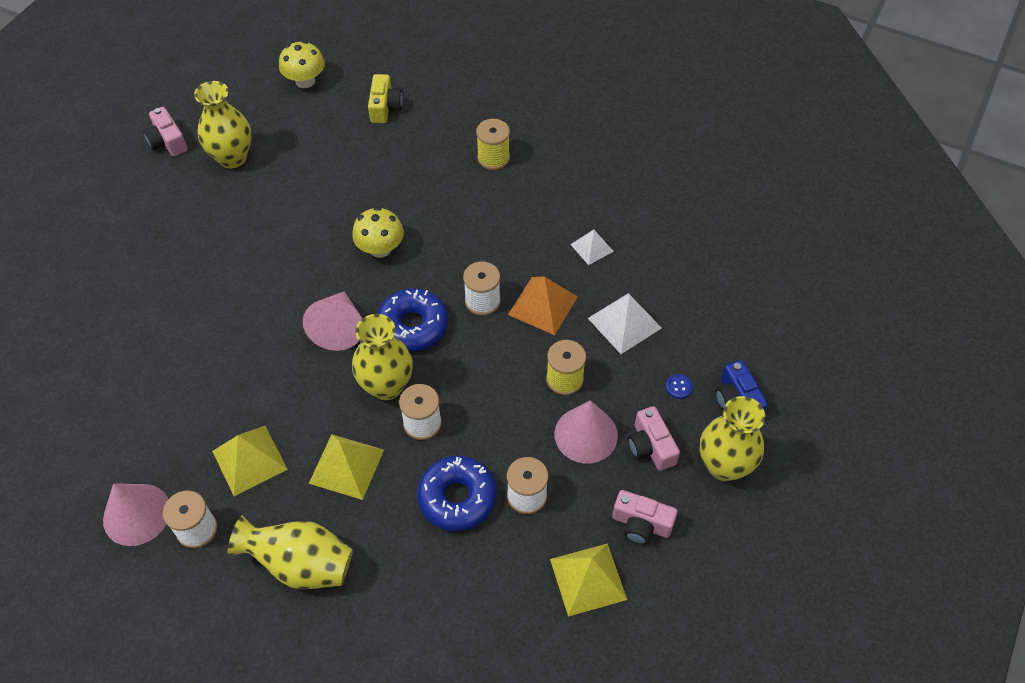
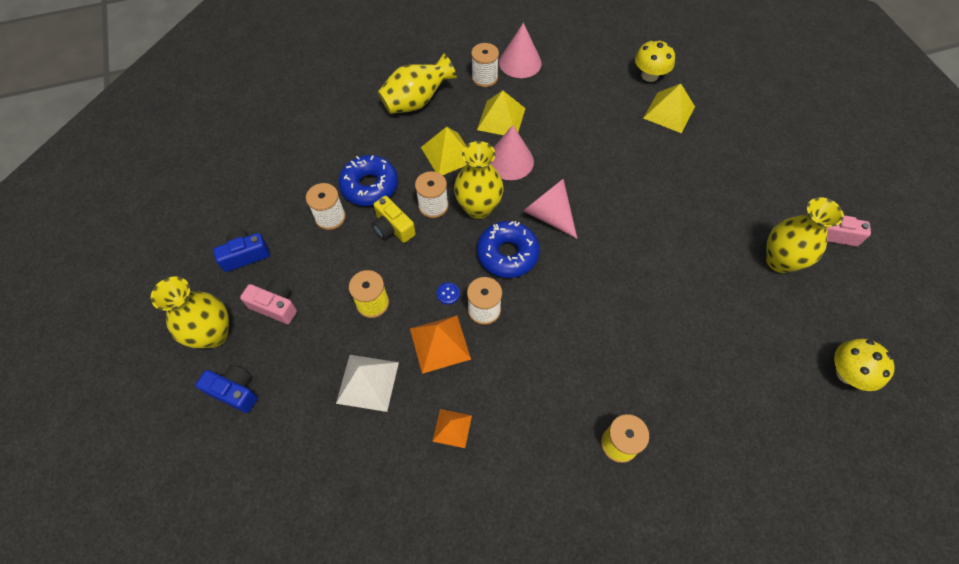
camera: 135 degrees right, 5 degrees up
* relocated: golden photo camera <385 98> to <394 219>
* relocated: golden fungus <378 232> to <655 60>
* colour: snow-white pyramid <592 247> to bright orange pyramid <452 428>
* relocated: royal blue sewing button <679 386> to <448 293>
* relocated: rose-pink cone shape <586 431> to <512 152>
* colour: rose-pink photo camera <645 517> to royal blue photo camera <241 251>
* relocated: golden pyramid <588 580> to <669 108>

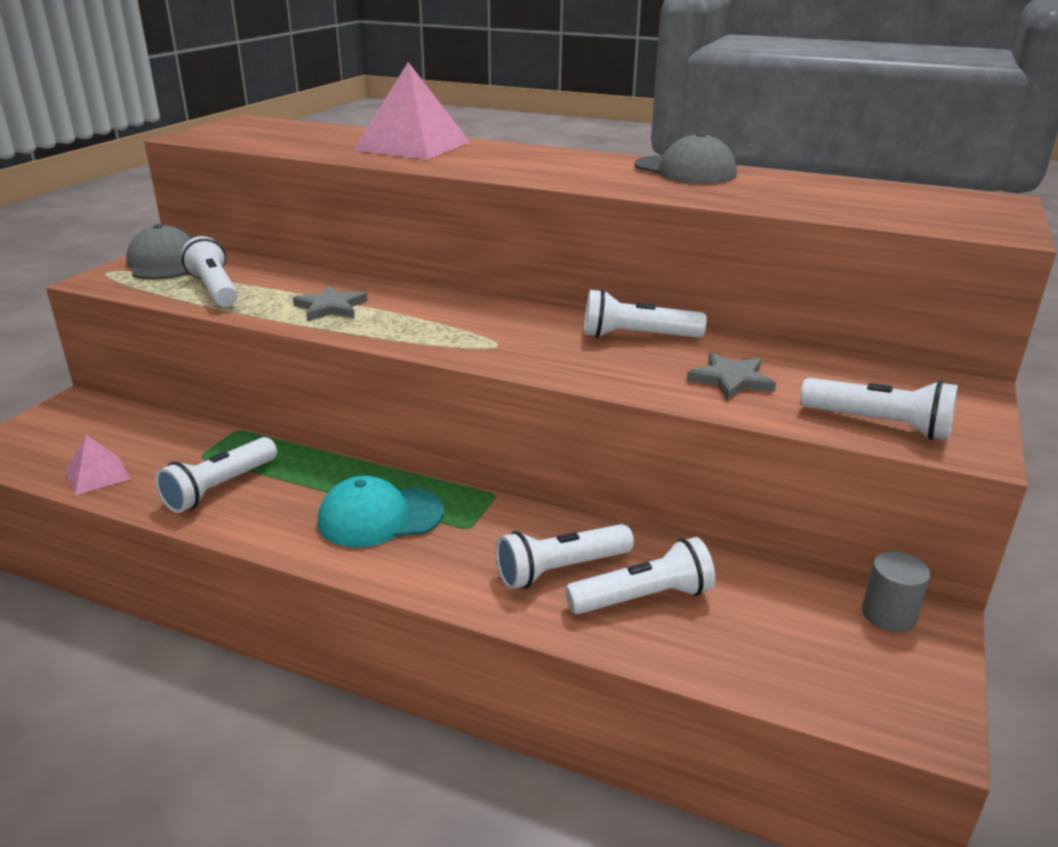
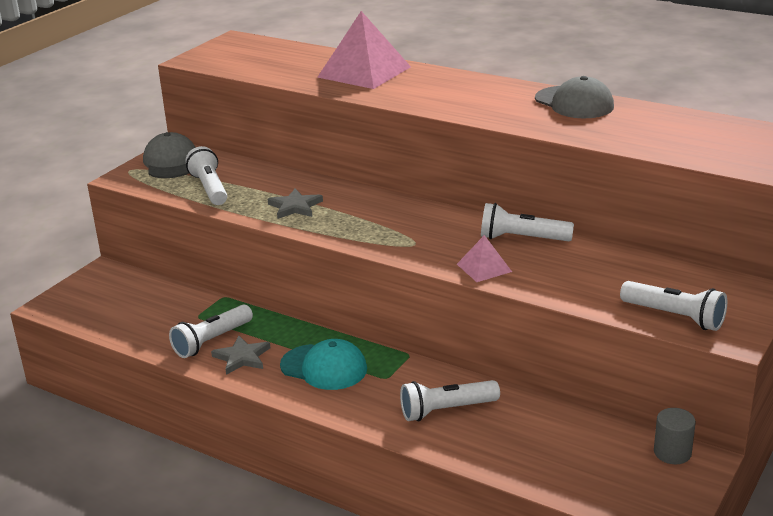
camera: 10 degrees right, 0 degrees up
* relocated: gray star <731 376> to <240 355>
* relocated: rose-pink pyramid <97 465> to <484 258>
* spun: aqua peaked cap <381 512> = <323 364> 150 degrees counterclockwise
* missing: snow-white flashlight <640 576>

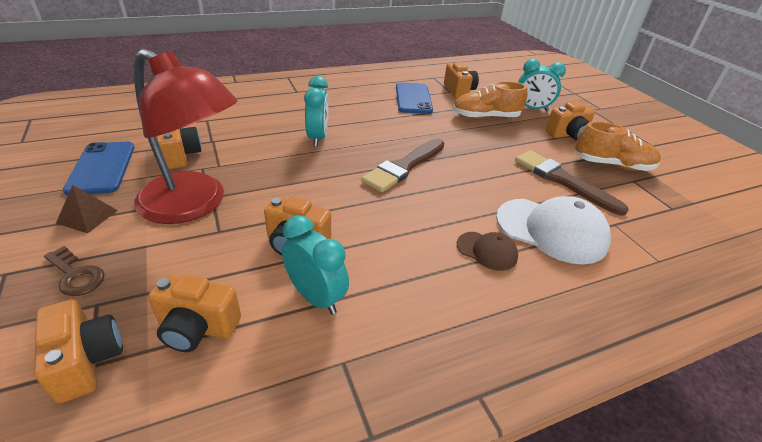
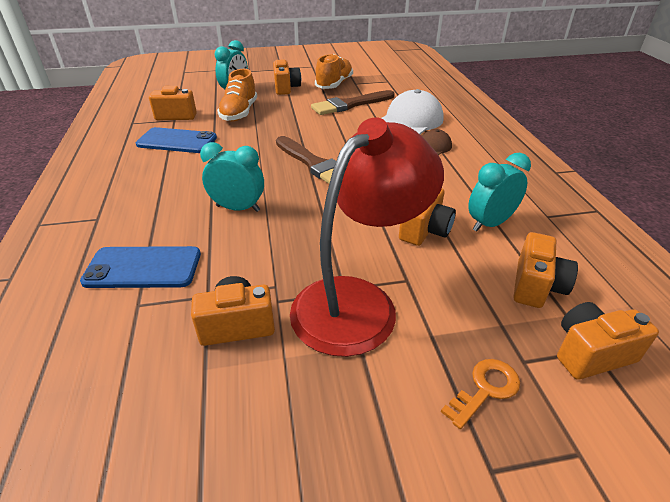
camera: 75 degrees left, 0 degrees up
* relocated: royal blue phone <98 168> to <140 267>
* missing: dark brown pyramid <87 209>
* colour: dark brown latchkey <74 271> to bright orange latchkey <480 394>

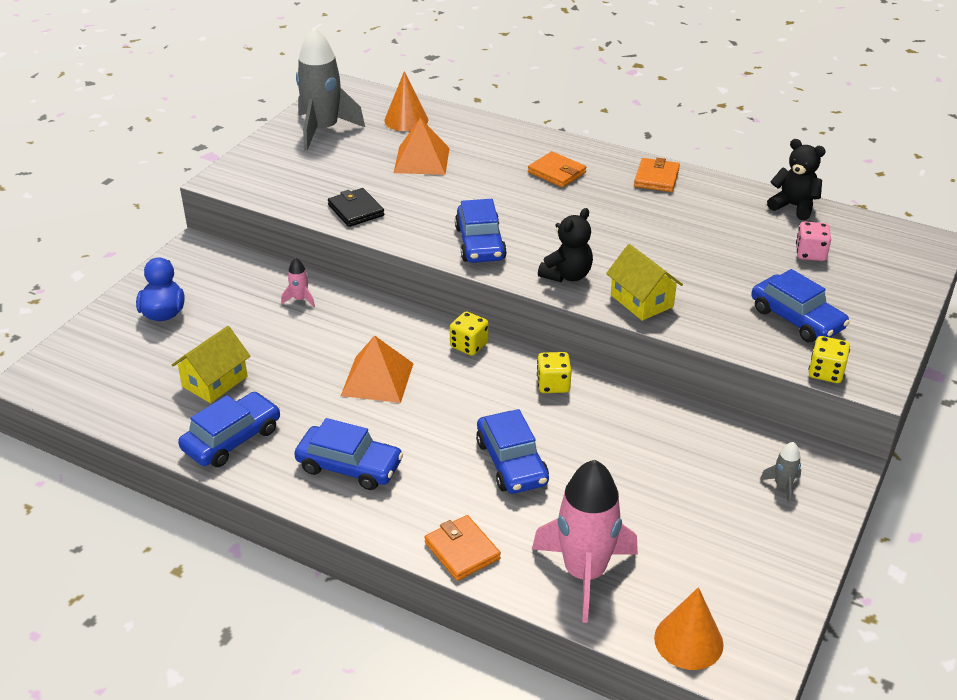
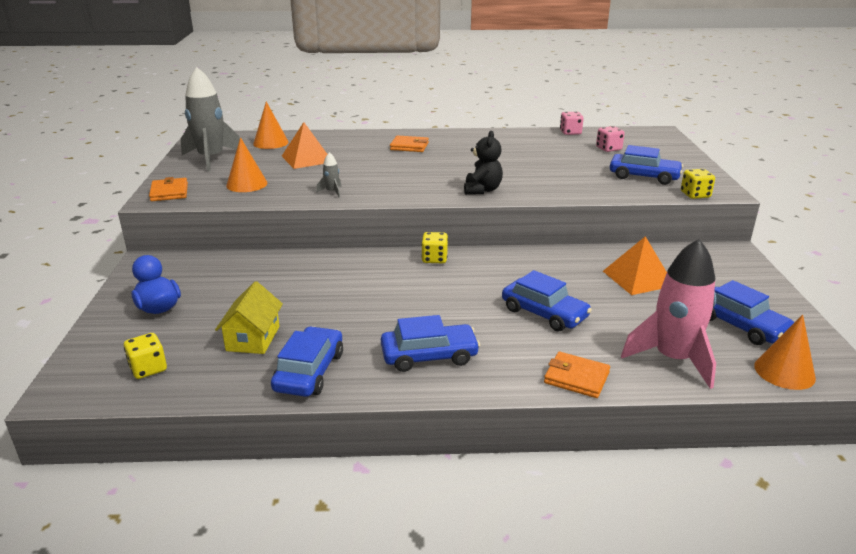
camera: 30 degrees left, 10 degrees down
* exchanged: jet-black teddy <796 179> to rose-pink die <572 123>
* relocated: bright orange wallet <657 175> to <168 189>
* missing: jet-black wallet <356 207>
* relocated: royal blue car <481 231> to <752 312>
* missing: golden house <644 282>
* missing: rose-pink toy rocket <298 282>
* relocated: bright orange pyramid <377 369> to <635 265>
* relocated: golden die <554 372> to <145 356>
* relocated: gray toy rocket <780 472> to <328 175>
* appeared: bright orange cone shape <246 164>

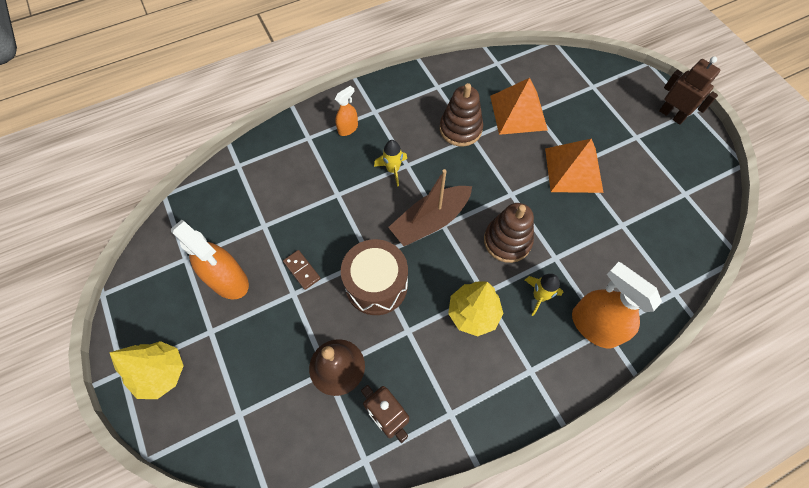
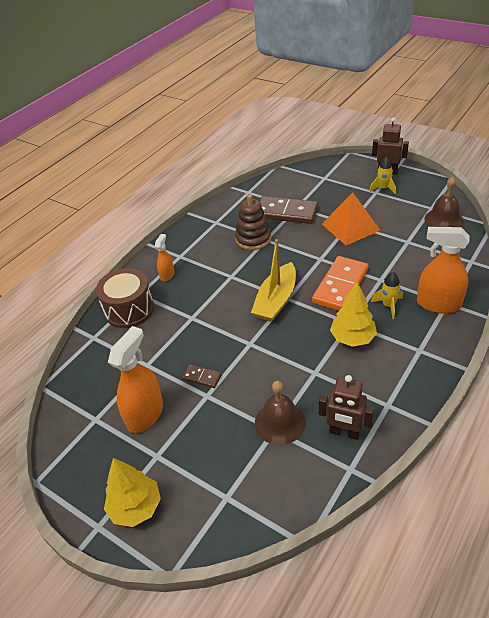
camera: 25 degrees left, 20 degrees down
* exchanged: bright orange pyramid <519 106> to dark brown domino tile <288 210>
* relocated: golden toy rocket <390 163> to <382 175>
* colour: dark brown boat <430 207> to golden boat <273 280>
* exchanged: dark brown stacking toy <509 233> to bright orange domino tile <340 283>
* spun: bright orange sprayer <210 259> = <135 379> 75 degrees counterclockwise
* relocated: dark brown snare drum <374 277> to <125 298>
* appeared: dark brown school bell <444 201>

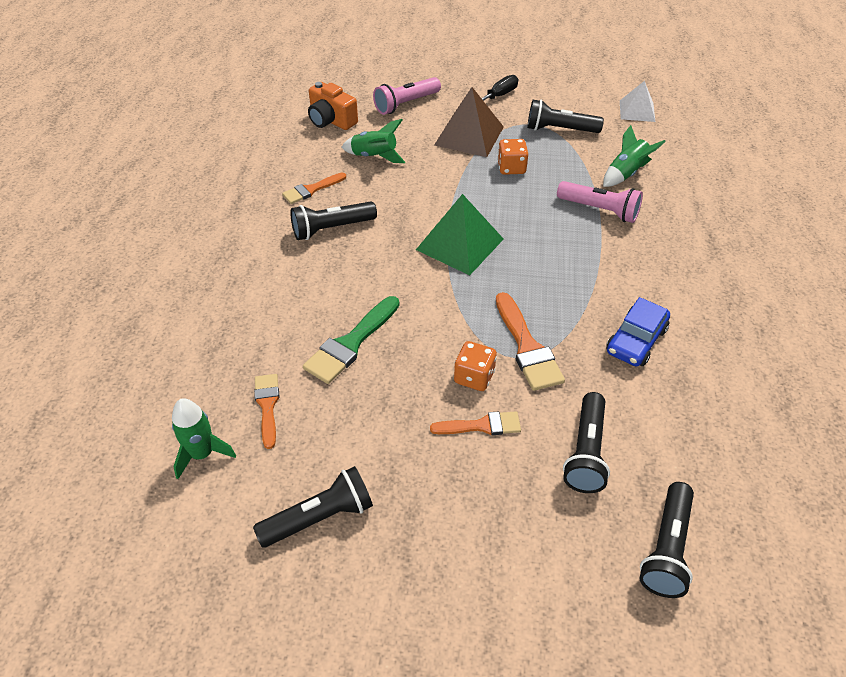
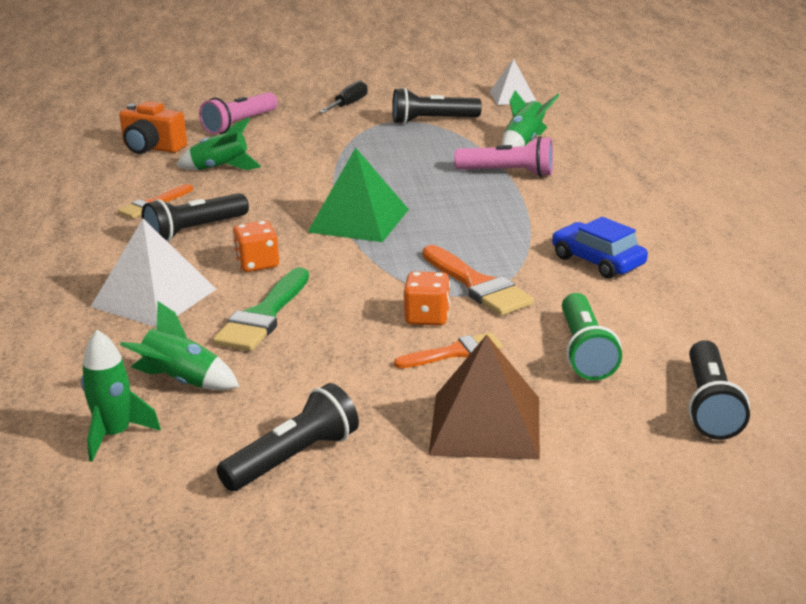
camera: 15 degrees left, 20 degrees down
* relocated: dark brown pyramid <469 122> to <484 397>
* relocated: bright orange die <512 157> to <255 246>
* spun: royal blue car <638 331> = <600 248> 120 degrees clockwise
* exchanged: bright orange paintbrush <266 411> to leaf-green toy rocket <180 345>
* colour: jet-black flashlight <586 442> to leaf-green flashlight <592 336>
* appeared: snow-white pyramid <153 273>

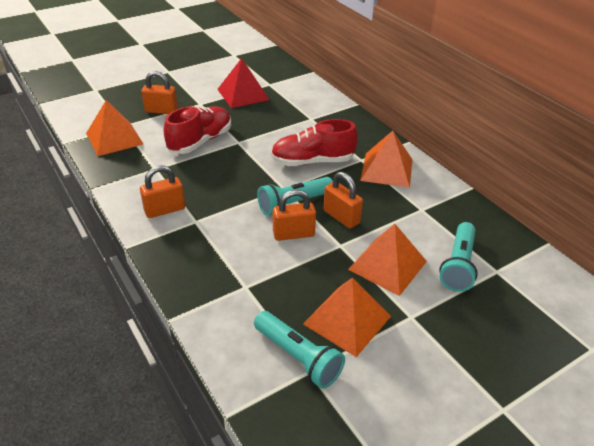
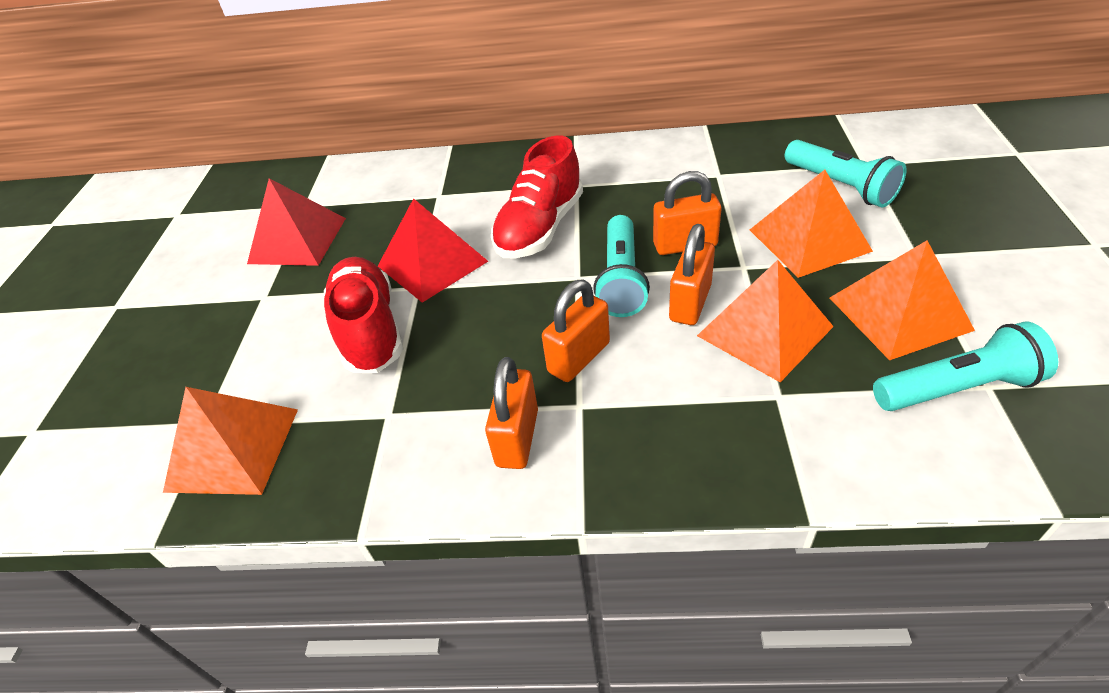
camera: 50 degrees left, 5 degrees up
* relocated: bright orange padlock <159 92> to <576 331>
* relocated: bright orange pyramid <386 159> to <765 321>
* appeared: red pyramid <433 250>

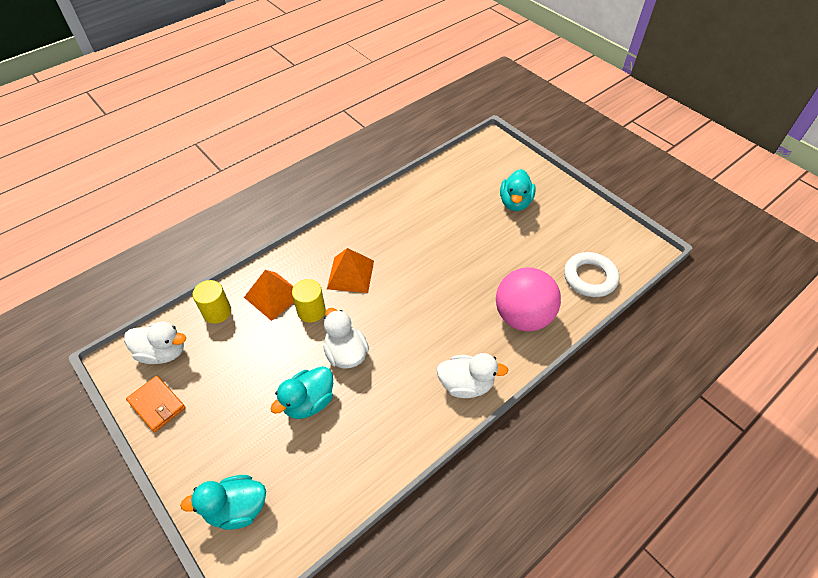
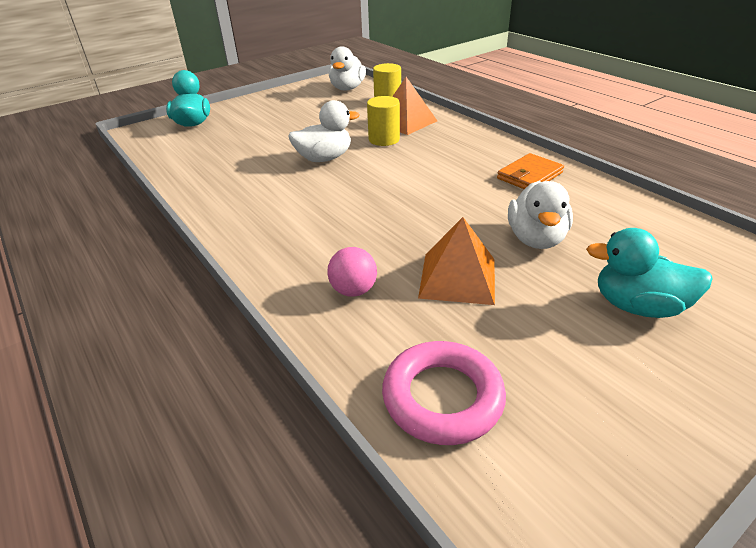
camera: 95 degrees right, 15 degrees down
* relocated: bright orange pyramid <350 270> to <456 261>
* colour: snow-white hoop <591 274> to rose-pink hoop <444 393>
* size: rose-pink sphere <528 299> = <352 272> x0.47
* relocated: snow-white rubber duck <472 375> to <540 215>
* missing: aqua rubber duck <302 392>
* relocated: bright orange wallet <156 404> to <530 171>

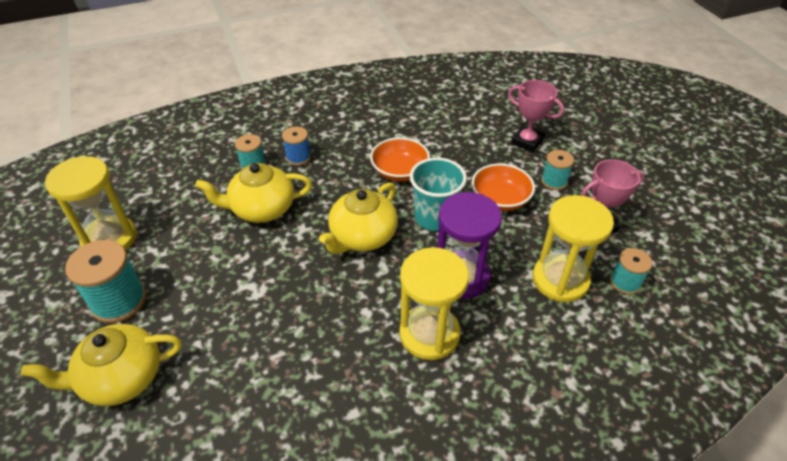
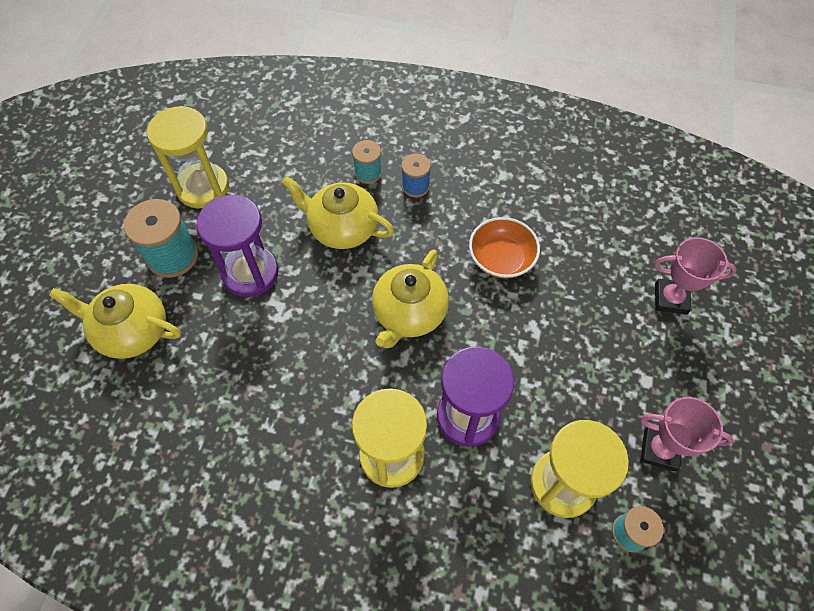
camera: 35 degrees right, 15 degrees up
* spun: rose-pink award cup <536 116> = <695 276> 60 degrees counterclockwise
* missing: aqua reel of thread <557 170>
* missing: aqua cup <438 194>
* missing: bright orange serving bowl <503 187>
* spun: golden teapot <358 218> = <410 299> 45 degrees counterclockwise
* appeared: royal purple hourglass <237 246>

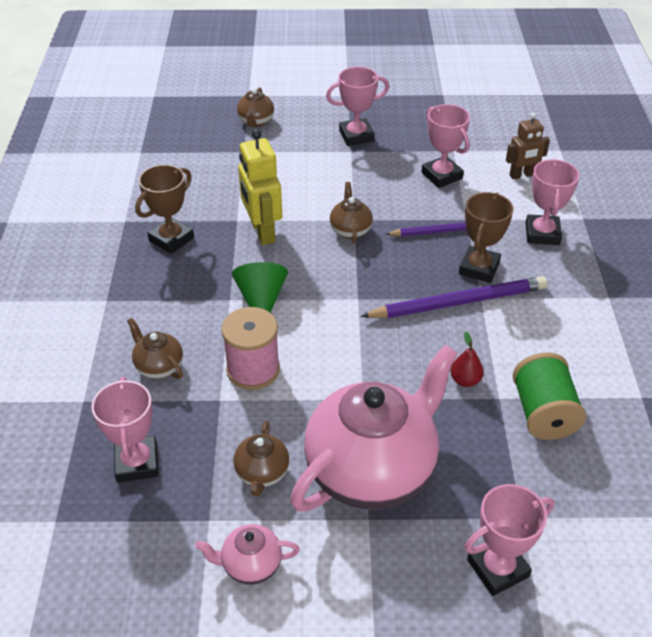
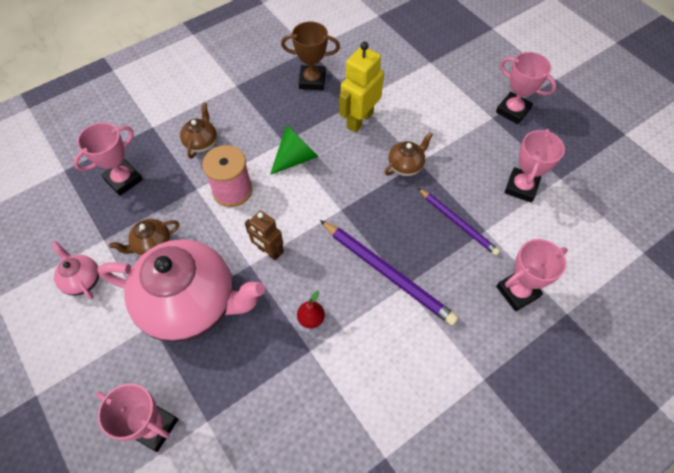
camera: 55 degrees right, 15 degrees up
* missing: dark brown teapot <255 107>
* relocated: dark brown toy robot <528 146> to <264 235>
* missing: dark brown award cup <486 237>
* missing: leaf-green reel of thread <549 396>

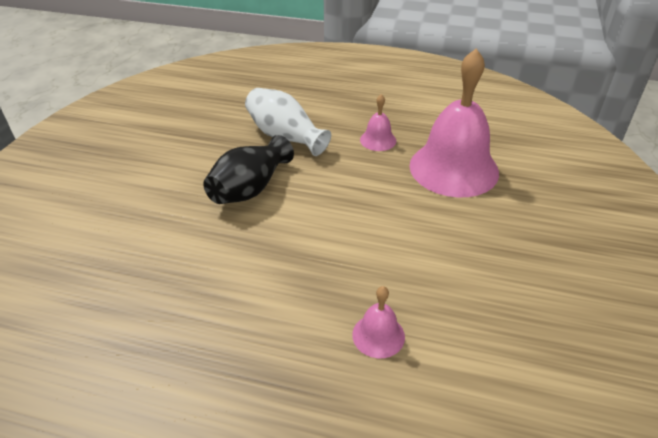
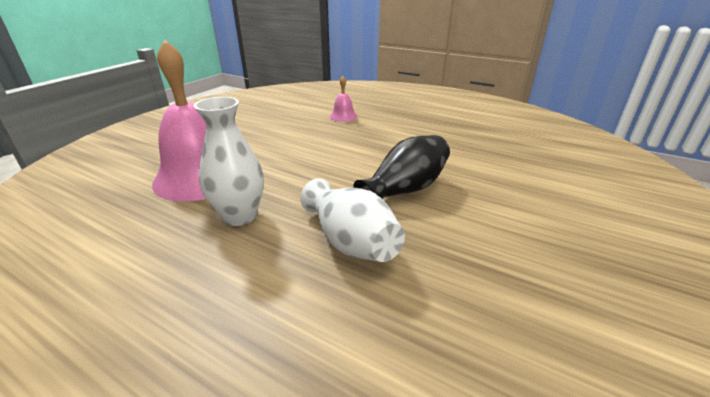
camera: 165 degrees left, 10 degrees down
* exchanged: rose-pink school bell <378 122> to snow-white flower vase <229 161>

